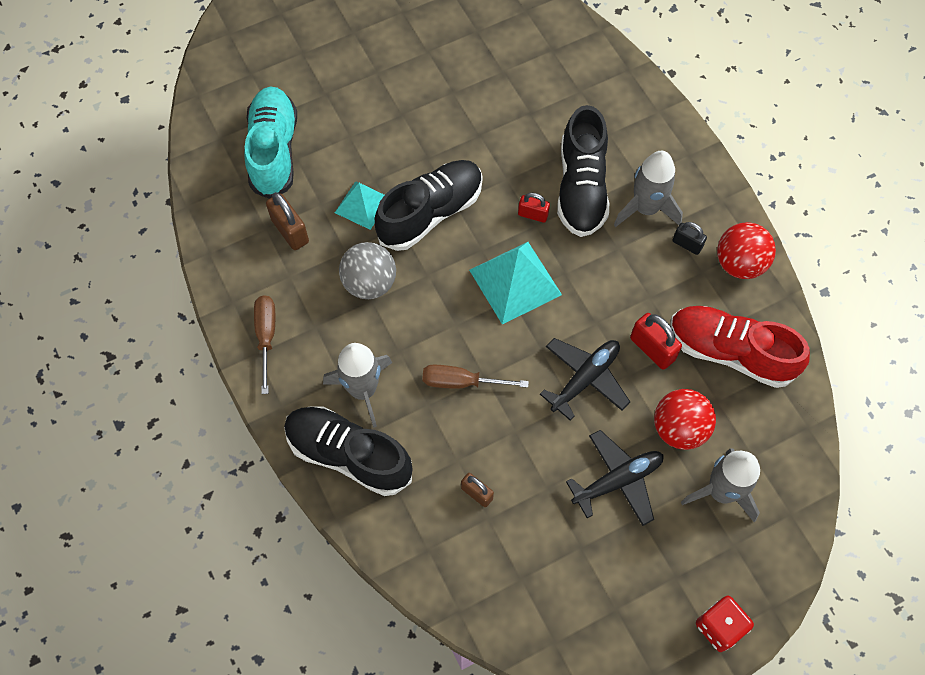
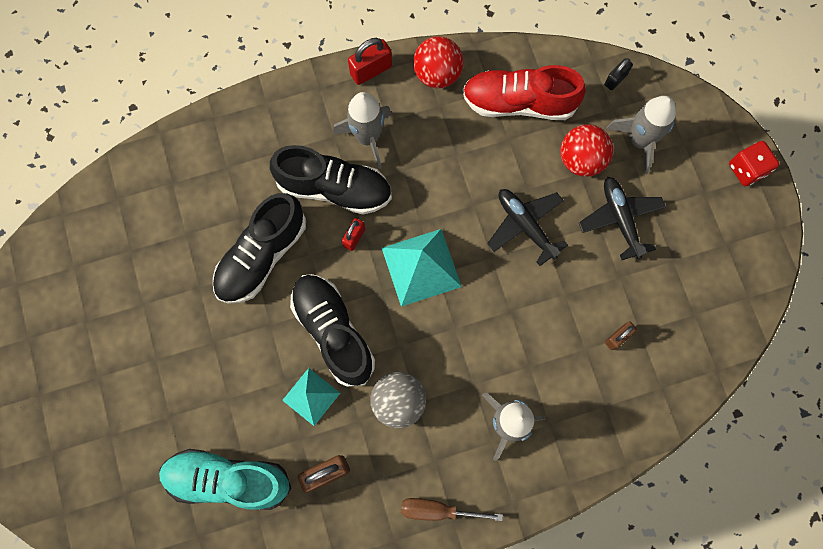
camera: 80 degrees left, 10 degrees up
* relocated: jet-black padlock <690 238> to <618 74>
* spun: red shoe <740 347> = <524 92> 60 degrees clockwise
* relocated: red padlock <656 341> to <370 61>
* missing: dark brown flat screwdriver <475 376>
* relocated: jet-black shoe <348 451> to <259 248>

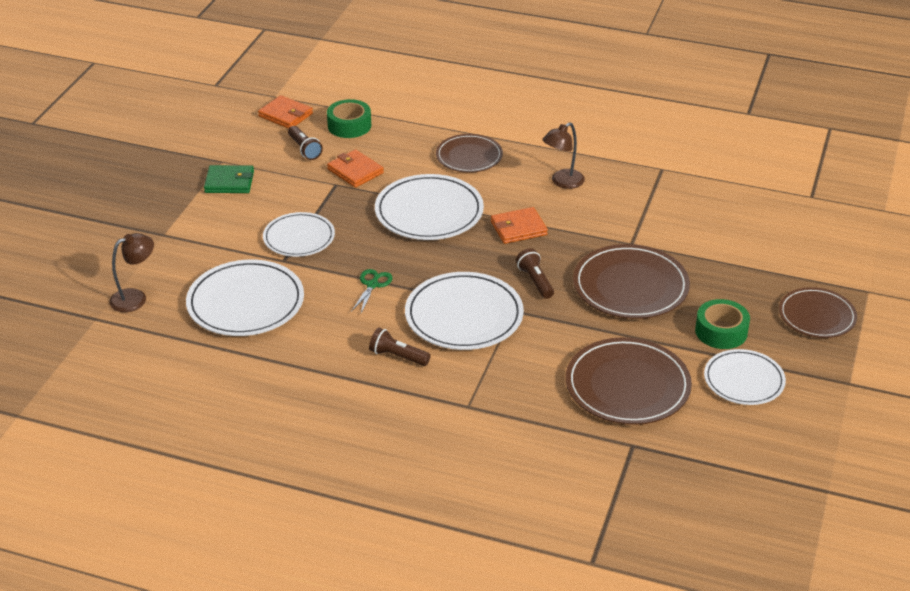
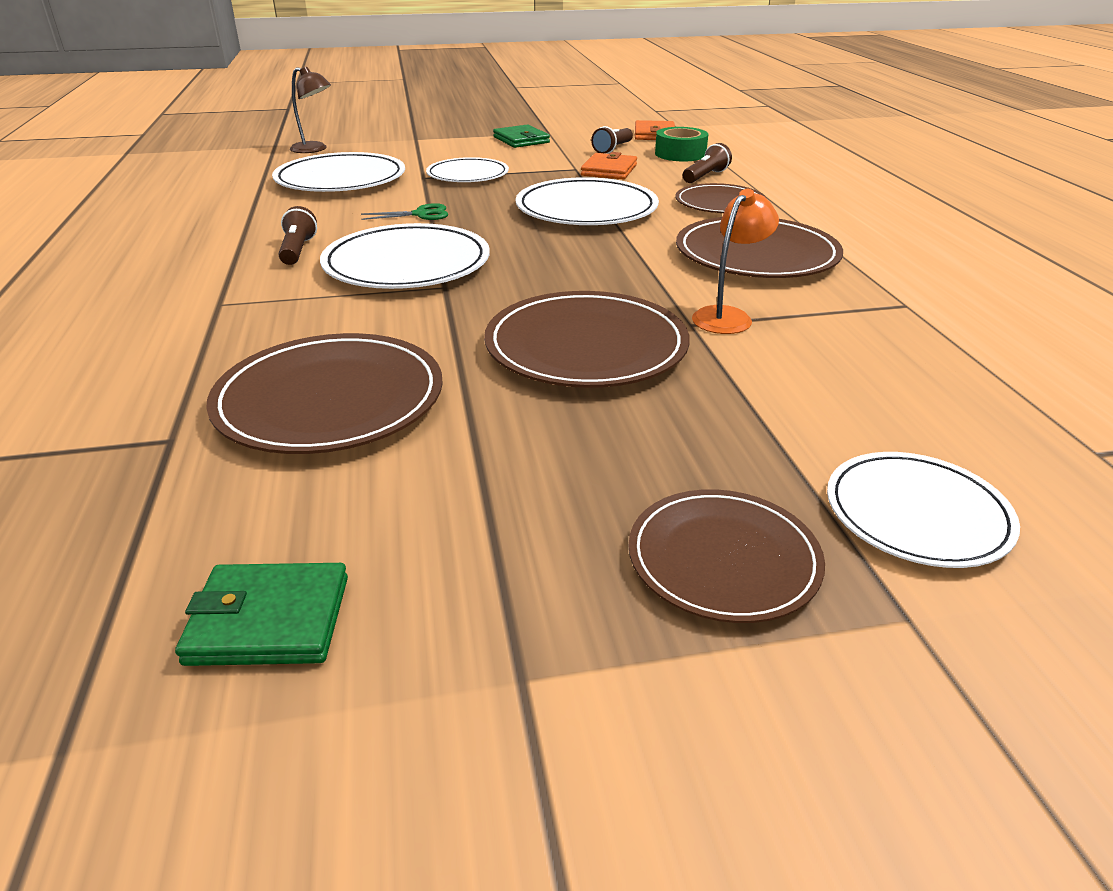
camera: 60 degrees right, 5 degrees down
* exchanged: dark brown reading lamp <563 155> to dark brown flat dish <759 247>
* missing: bright orange wallet <519 225>
* relocated: dark brown flashlight <535 273> to <707 163>
* missing: leaf-green sticky tape <722 324>
* relocated: snow-white flat dish <745 377> to <923 510>
* appeared: bright orange reading lamp <735 261>
* appeared: leaf-green wallet <261 614>

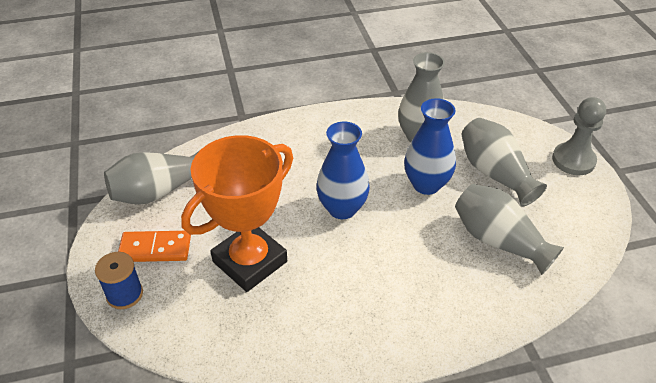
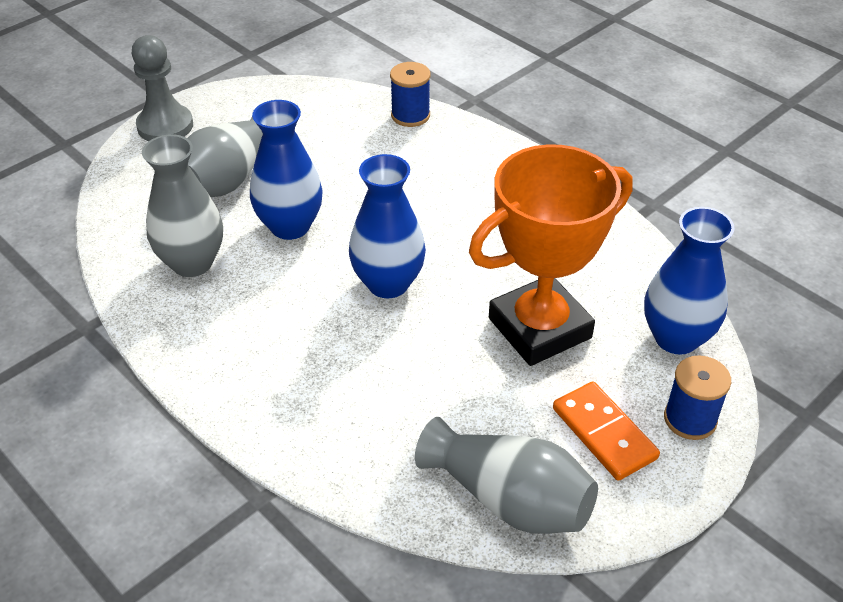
camera: 120 degrees left, 0 degrees up
* spun: bright orange award cup <237 213> = <551 255> 45 degrees counterclockwise
* missing: gray flower vase <509 229>
* appeared: royal blue reel of thread <410 94>
* appeared: royal blue flower vase <689 281>

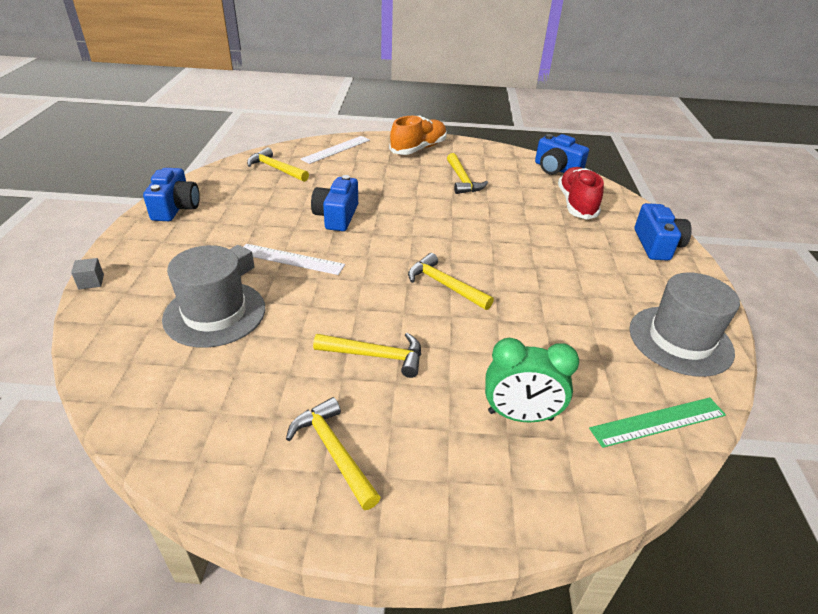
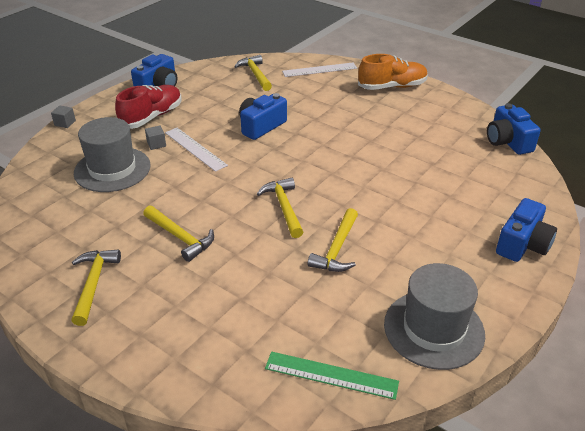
camera: 35 degrees right, 0 degrees up
* relocated: golden hammer <467 173> to <332 240>
* relocated: red shoe <581 193> to <148 107>
* missing: leaf-green alarm clock <532 380>

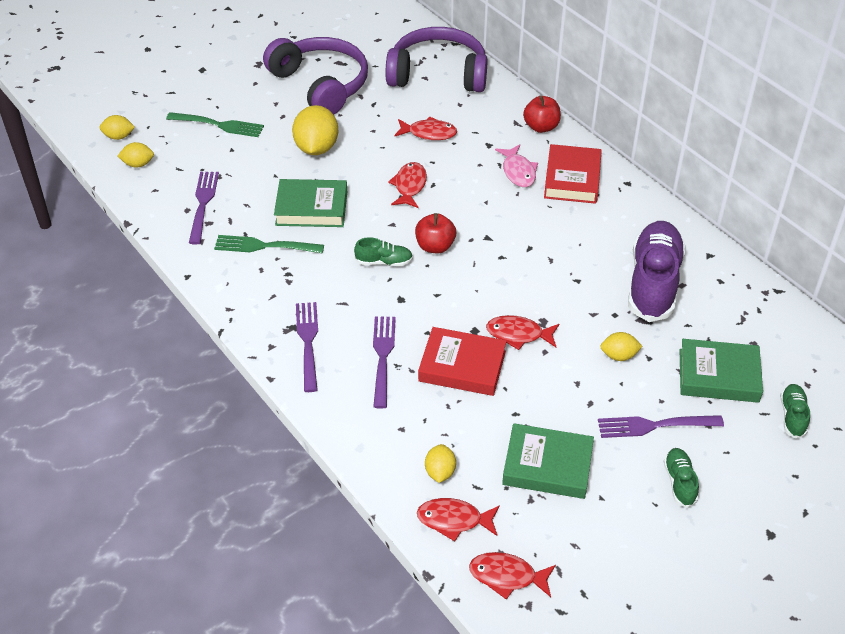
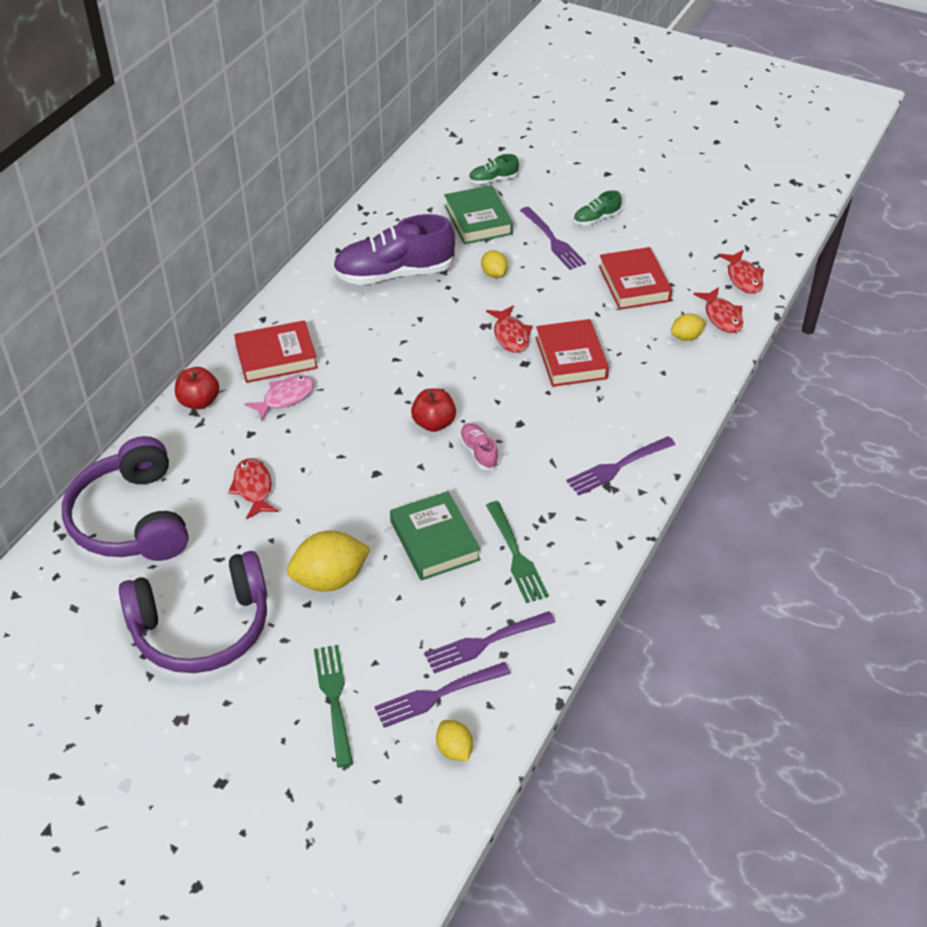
camera: 115 degrees left, 0 degrees up
* spun: royal purple headset <315 76> = <193 612> 135 degrees counterclockwise
* missing: golden toy lemon <117 127>
* missing: red fish figure <407 185>
* colour: leaf-green shoe <383 251> to rose-pink shoe <479 446>
* relocated: royal purple table fork <384 362> to <442 695>
* colour: leaf-green book <548 461> to red book <635 278>

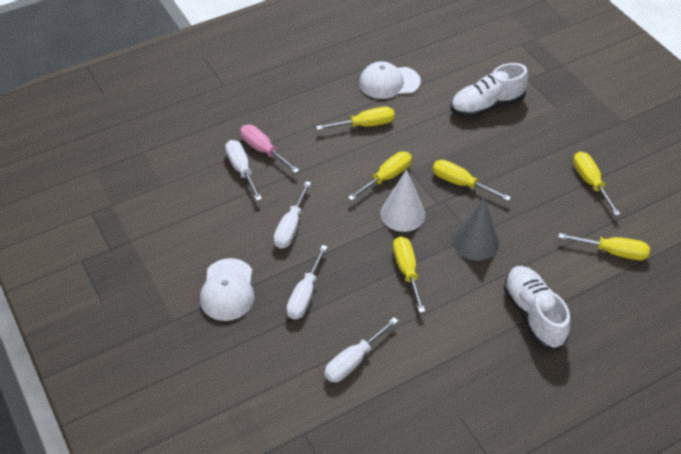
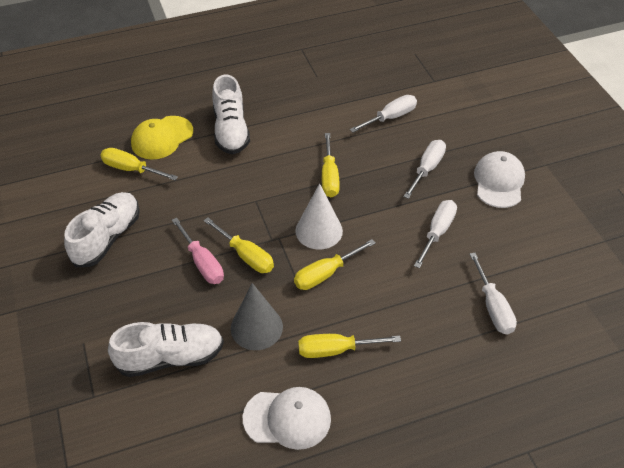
camera: 170 degrees left, 0 degrees up
* relocated: rose-pink flat screwdriver <269 149> to <198 251>
* exchanged: golden flat screwdriver <597 183> to snow-white shoe <102 229>
* relocated: gray cone shape <476 229> to <257 316>
* appeared: golden peaked cap <162 138>

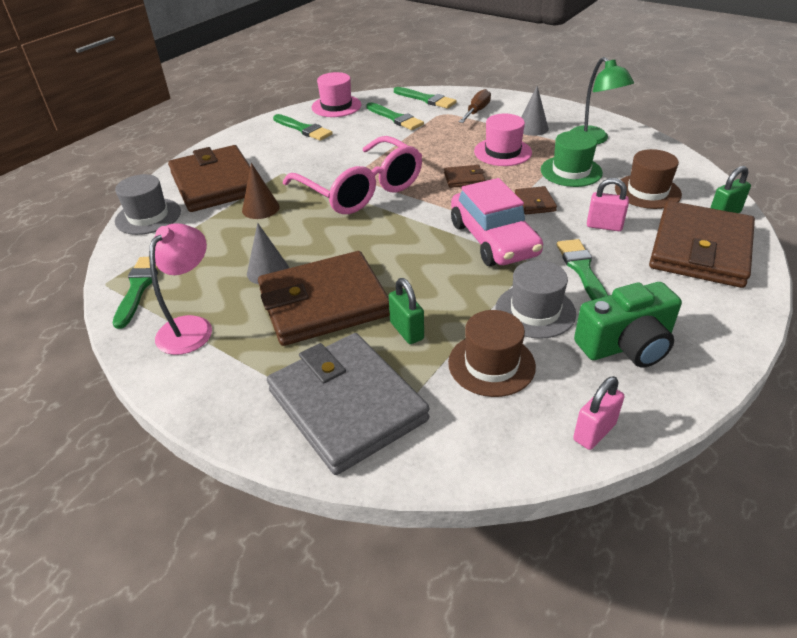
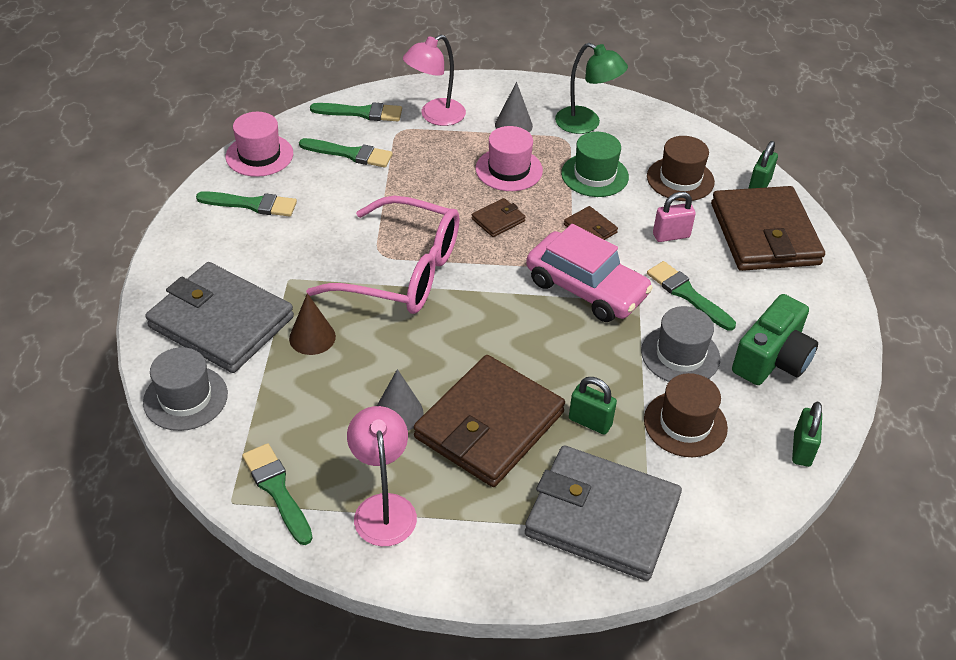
camera: 35 degrees left, 5 degrees up
* exchanged: dark brown flat screwdriver <475 106> to rose-pink reading lamp <434 80>
* colour: dark brown wallet <209 178> to gray wallet <219 317>
* colour: rose-pink padlock <598 413> to leaf-green padlock <807 434>

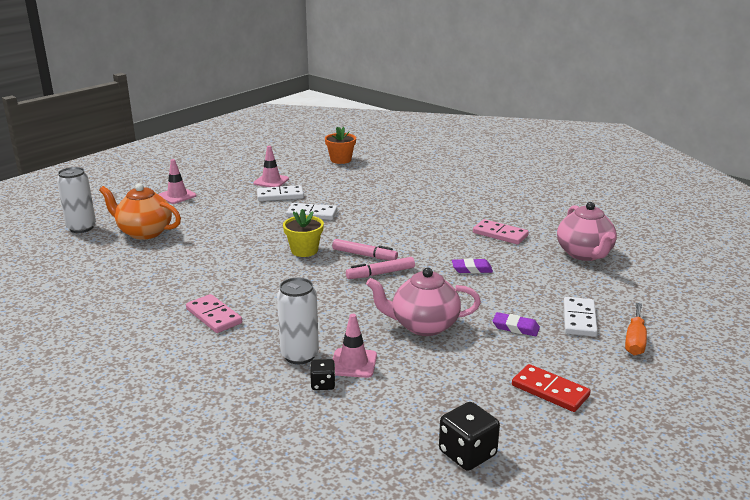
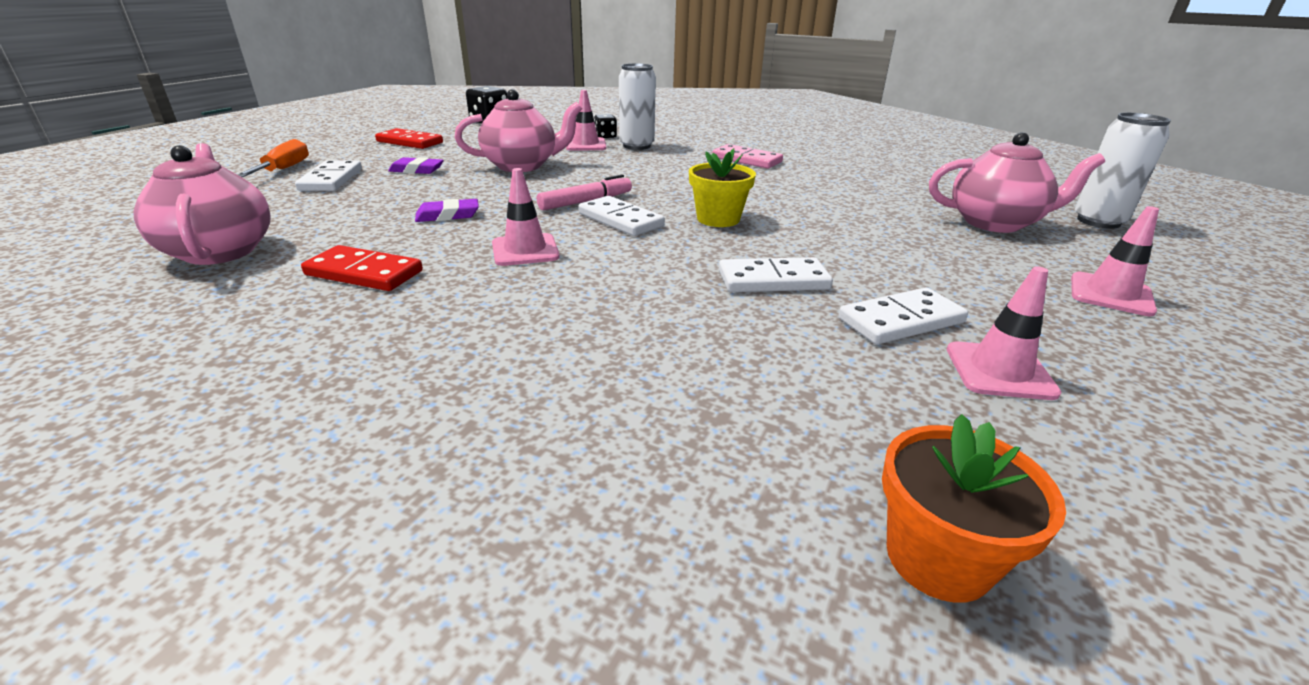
camera: 165 degrees right, 5 degrees up
* colour: bright orange teapot <140 211> to rose-pink teapot <1017 182>
* colour: rose-pink domino tile <501 231> to red domino tile <362 268>
* exchanged: rose-pink marker pen <365 249> to snow-white domino tile <621 216>
* appeared: rose-pink road cone <526 217>

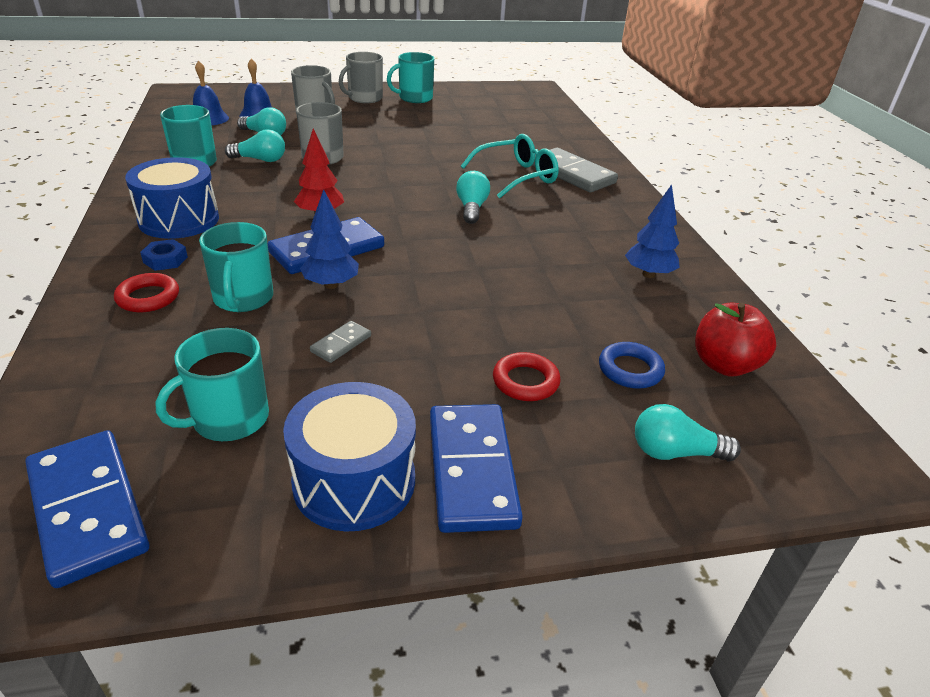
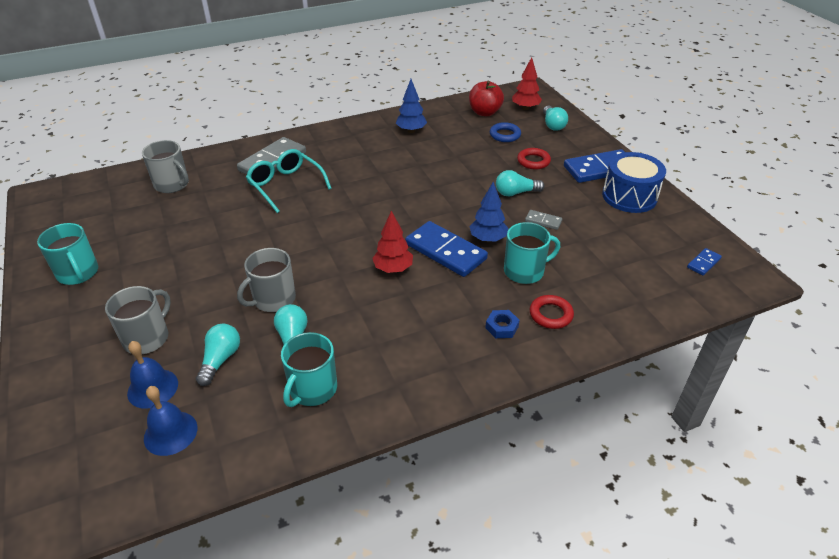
camera: 100 degrees left, 5 degrees up
* relocated: gray mug <361 77> to <165 166>
* missing: royal blue snare drum <172 198>
* relocated: aqua bulb <473 197> to <520 183>
* missing: aqua mug <212 384>
* size: royal blue domino tile <87 509> = <704 262> x0.47
* appeared: red fir tree <527 83>

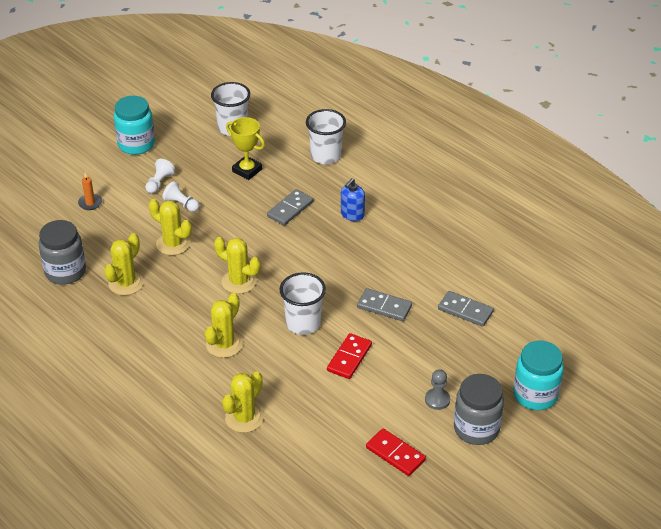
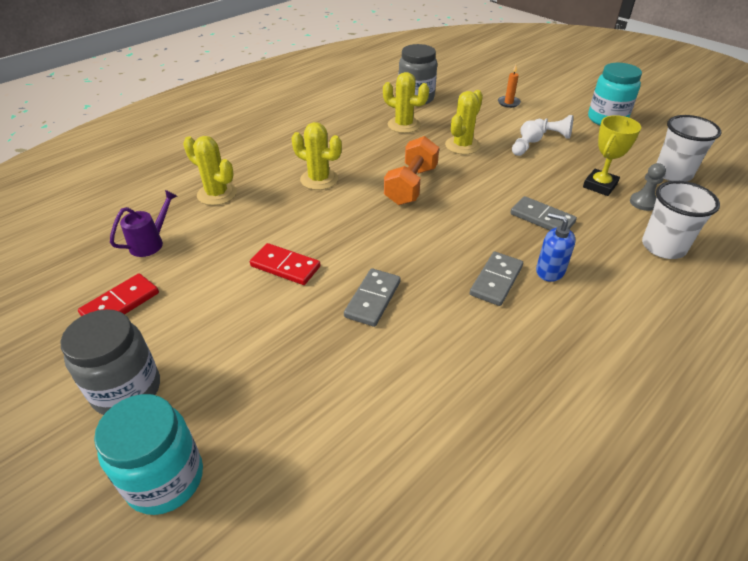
camera: 90 degrees right, 0 degrees up
* exchanged: golden saguaro cactus <237 265> to bright orange free weight <411 170>
* missing: snow-white cup <303 303>
* relocated: gray domino tile <466 309> to <496 278>
* relocated: gray chess pawn <437 389> to <648 187>
* appeared: royal purple sprinkling can <143 223>

